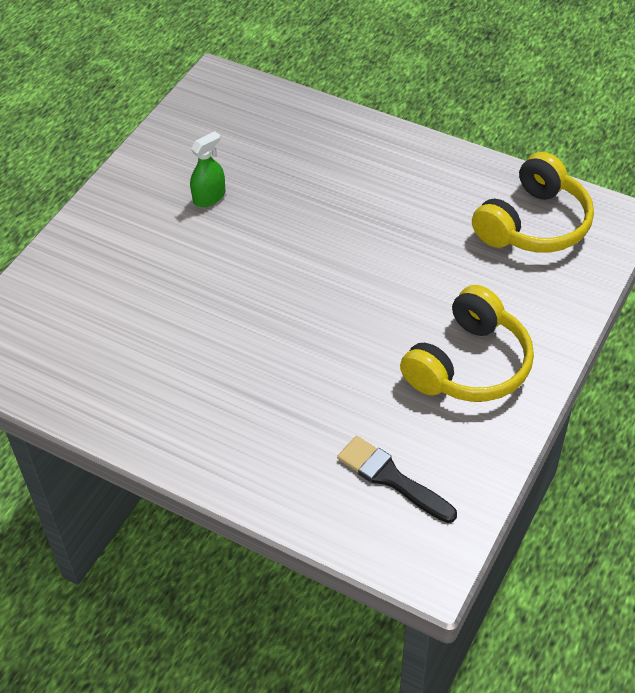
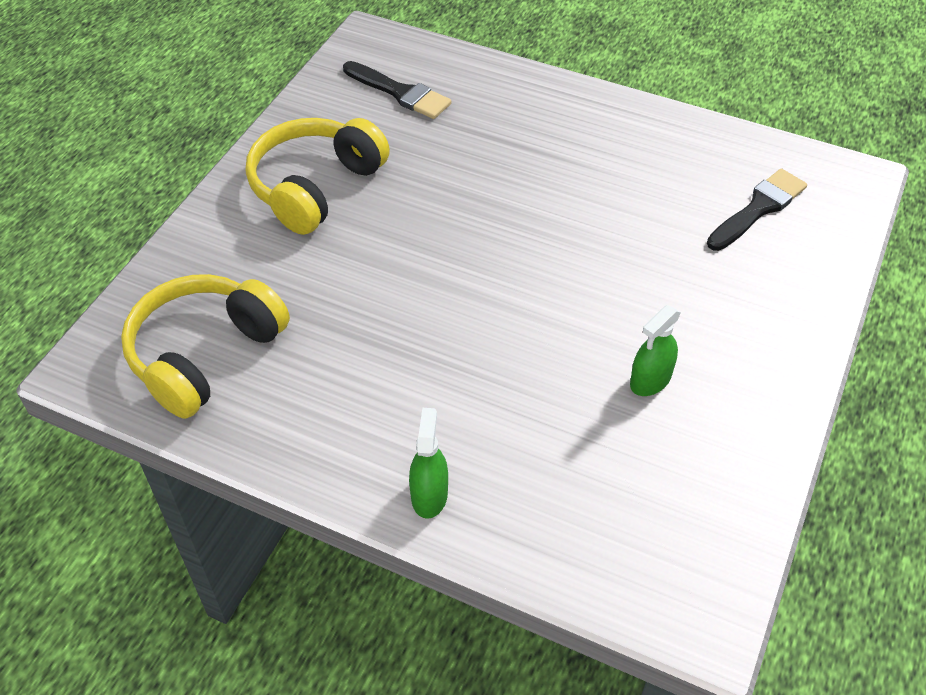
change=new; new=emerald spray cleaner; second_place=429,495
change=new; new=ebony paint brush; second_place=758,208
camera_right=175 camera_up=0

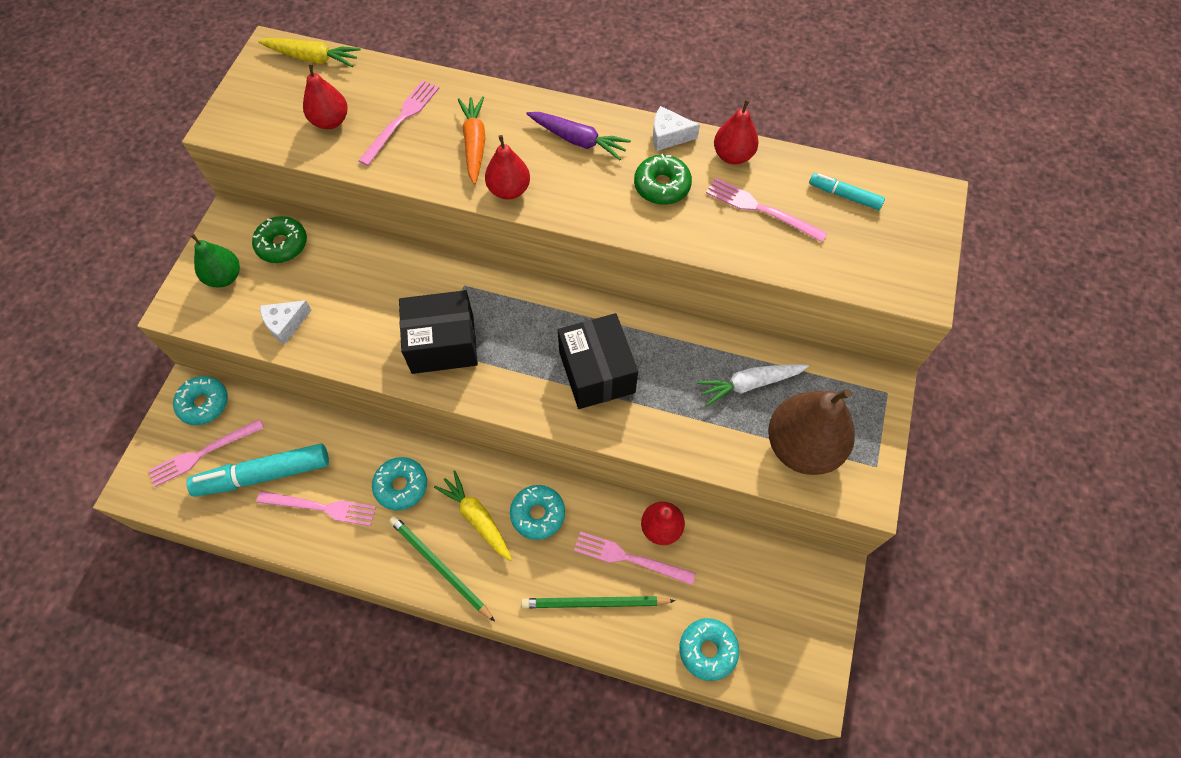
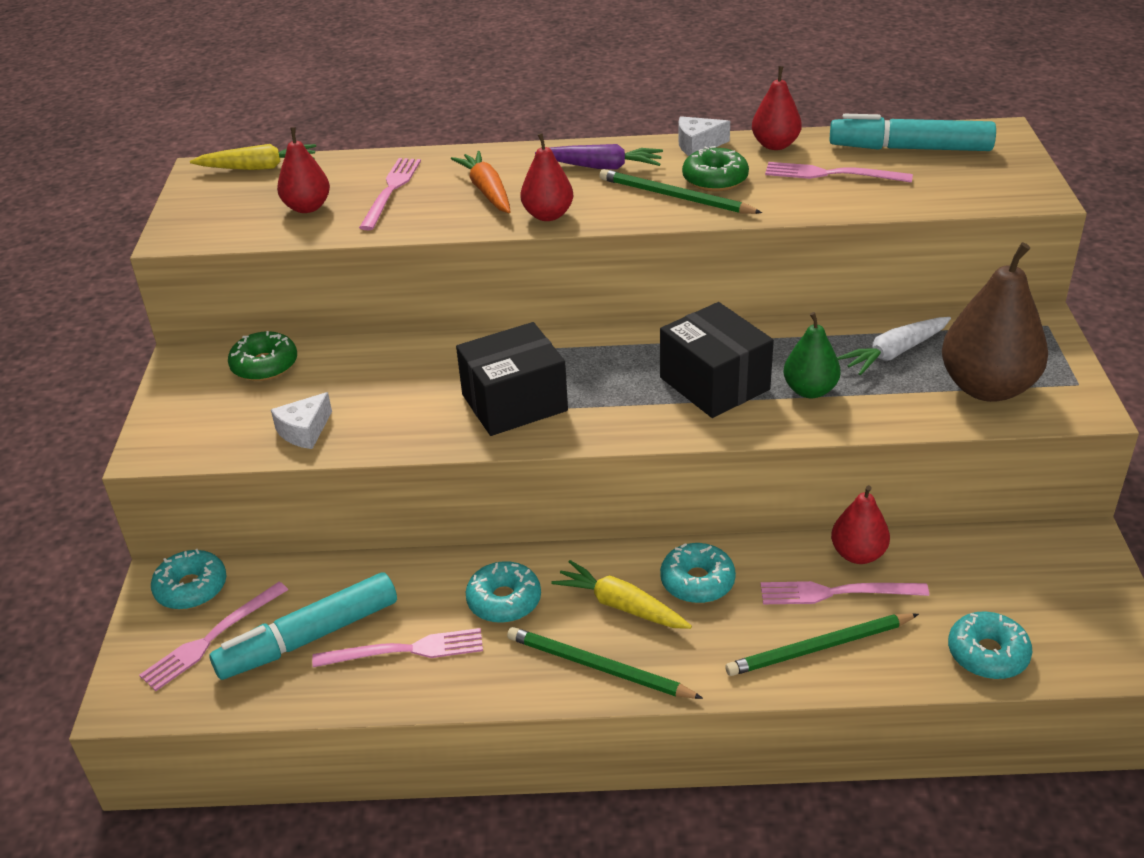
change=new; new=emerald pencil; second_place=675,197
change=shifted; old=emerald pear; first_place=225,277; second_place=810,390
change=scaled; old=aqua felt pen; first_place=844,195; second_place=910,148; factor=1.91
camera_right=-15 camera_up=-25

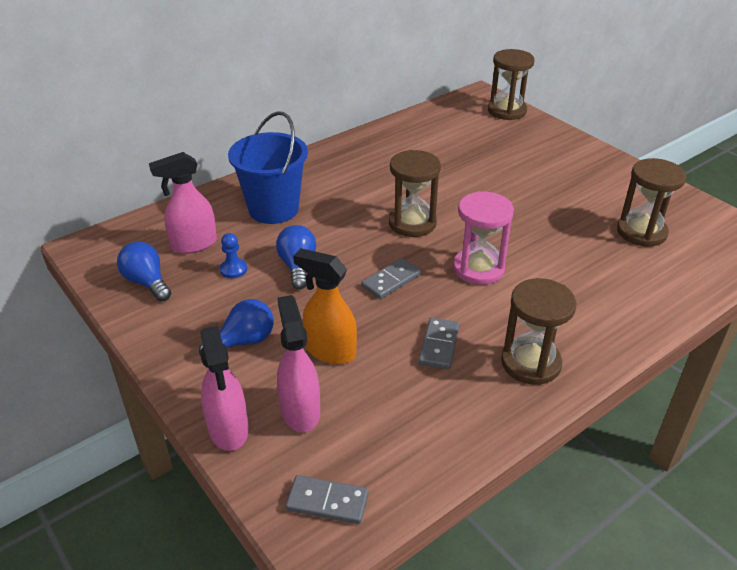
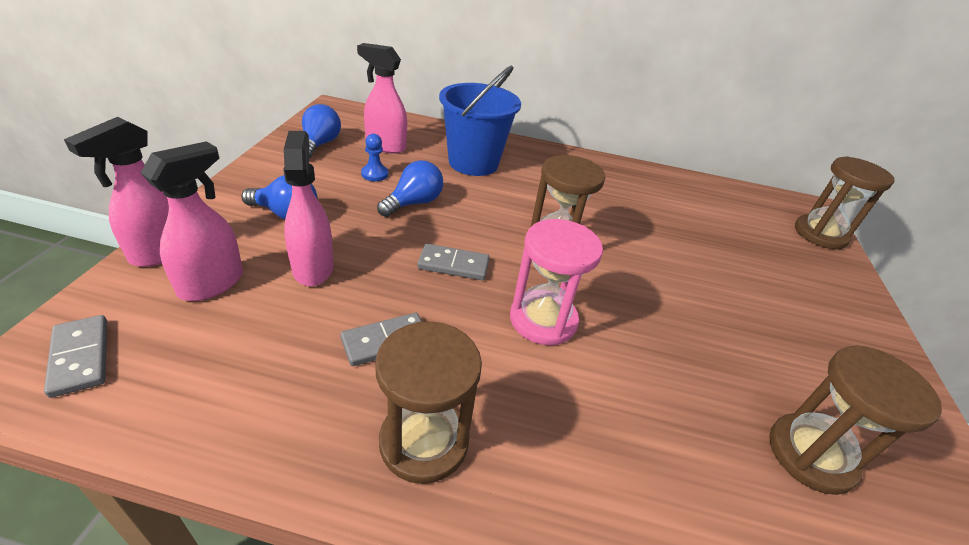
change=repainted; old=orange-coloured spray cleaner; new=rosy spray cleaner; first_place=330,351; second_place=313,267
camera_right=45 camera_up=0

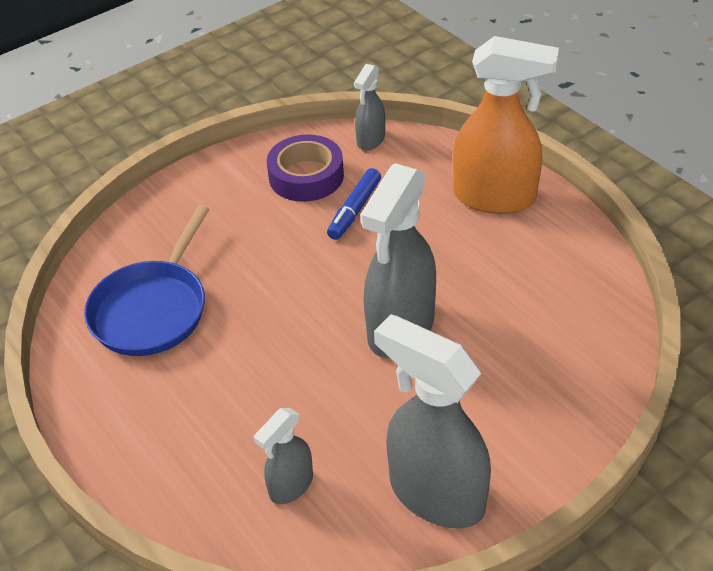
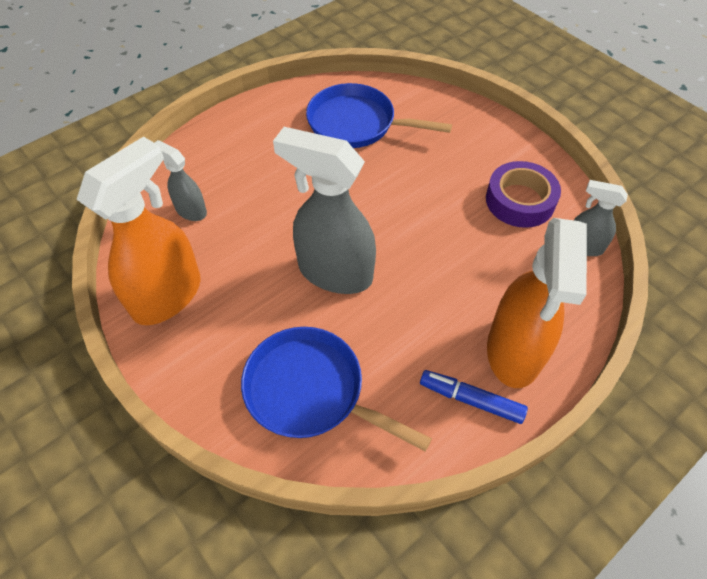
change=repainted; old=grey spray cleaner; new=orange-coloured spray cleaner; first_place=435,494; second_place=168,295
change=new; new=cobalt skillet; second_place=310,391
change=shifted; old=cobalt felt pen; first_place=355,210; second_place=471,400
camera_right=85 camera_up=10

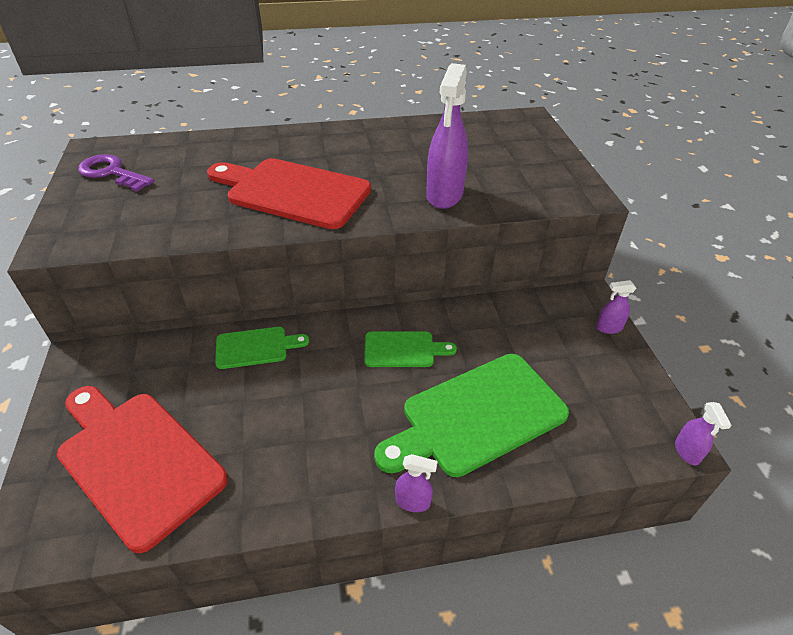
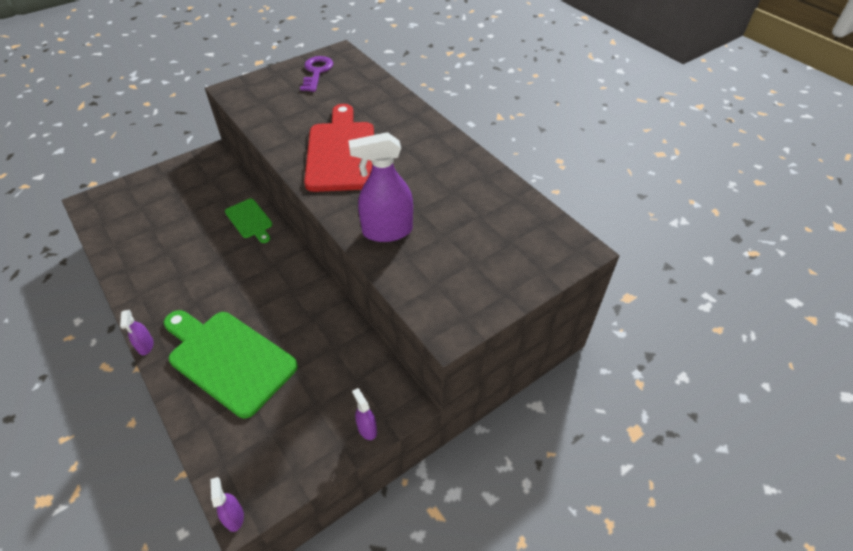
change=rotated; old=violet spray cleaner; first_place=687,452; second_place=234,516; degrees=105
change=gone; old=scarlet bread board; first_place=137,460
change=gone; old=emerald bread board; first_place=403,350
camera_right=65 camera_up=5

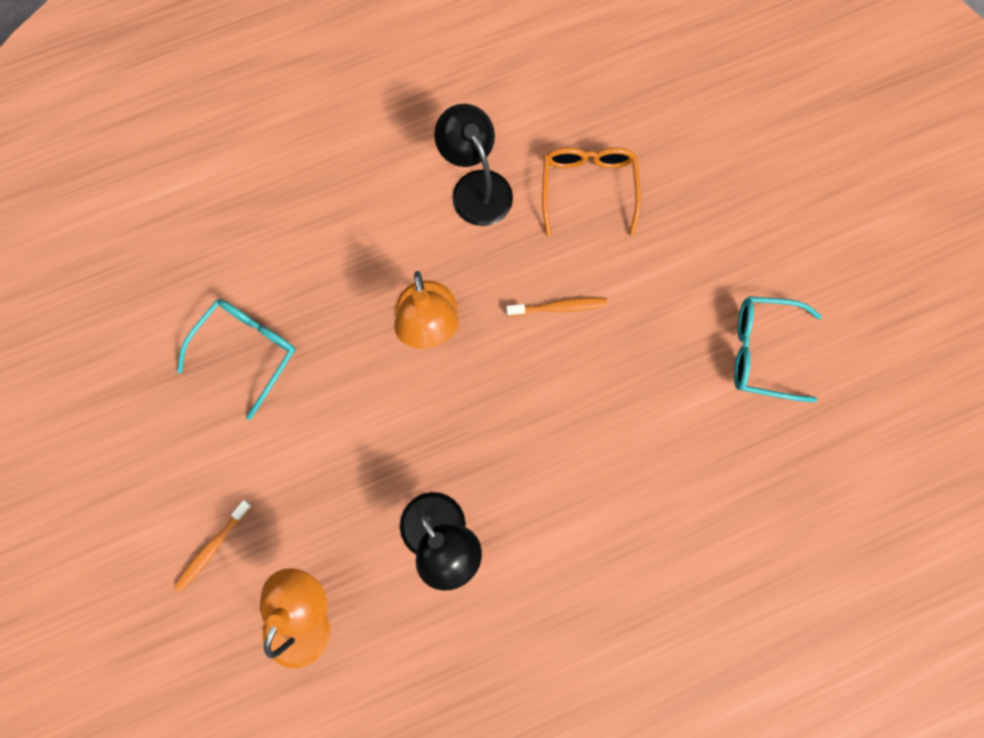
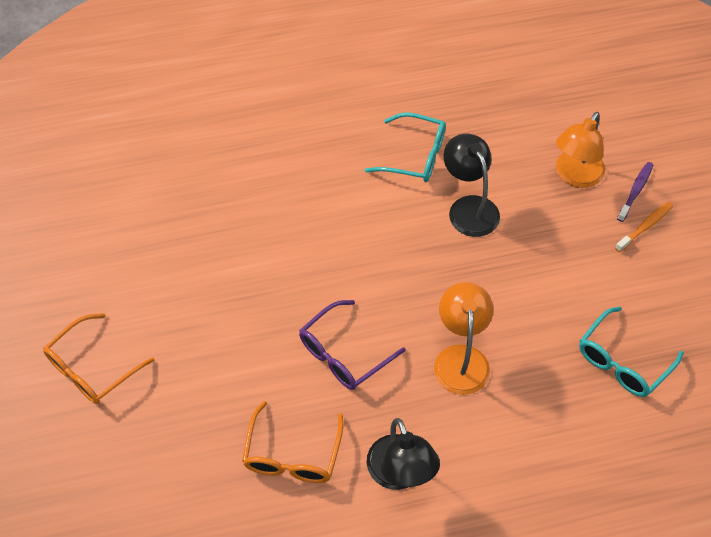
change=new; new=orange-coloured eyeglasses; second_place=92,368
change=swapped; old=orange-coloured tooth brush; new=violet eyeglasses; first_place=559,307; second_place=344,354
change=shifted; old=aqua eyeglasses; first_place=763,351; second_place=415,156
change=new; new=violet tooth brush; second_place=635,191
camera_right=-170 camera_up=-20

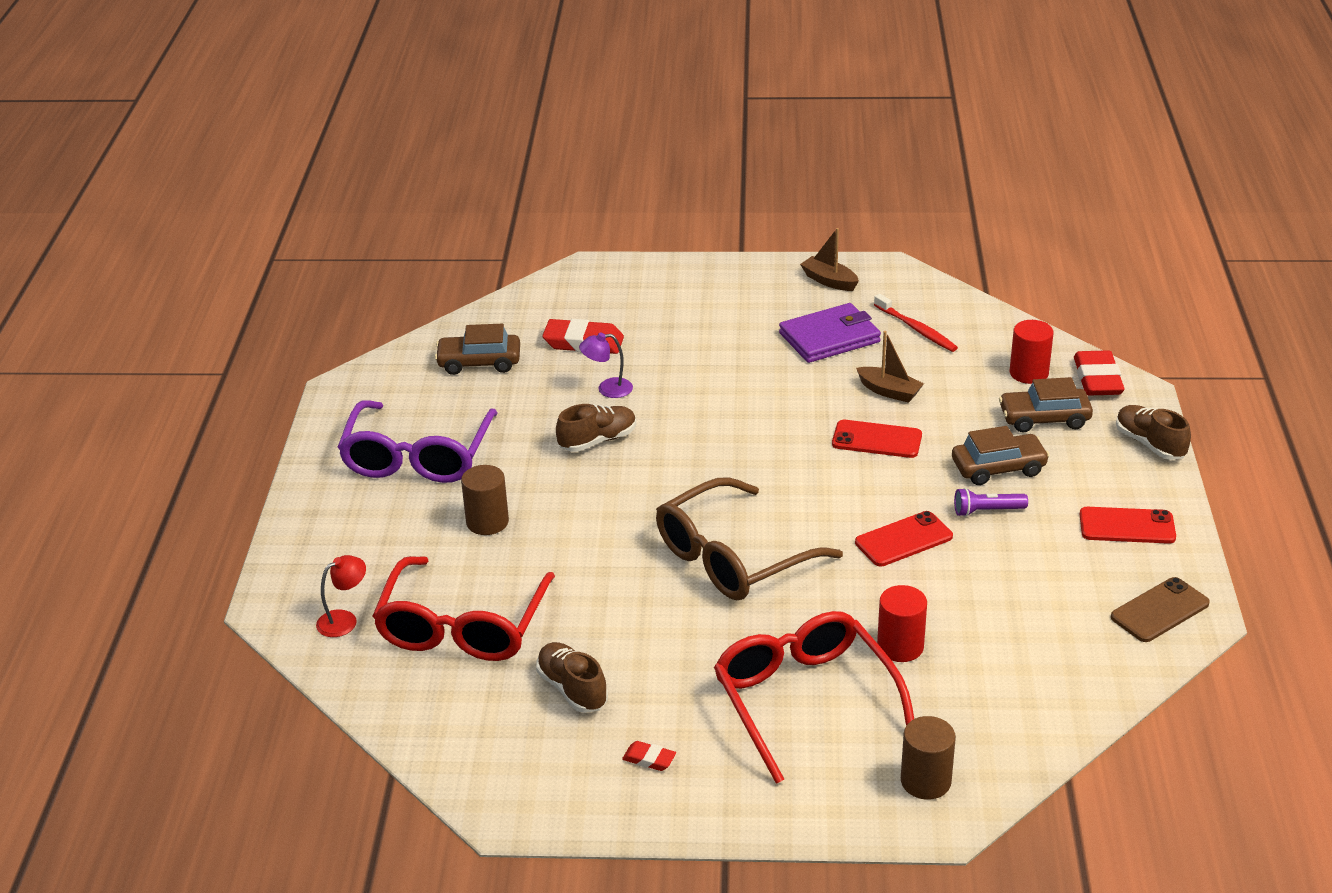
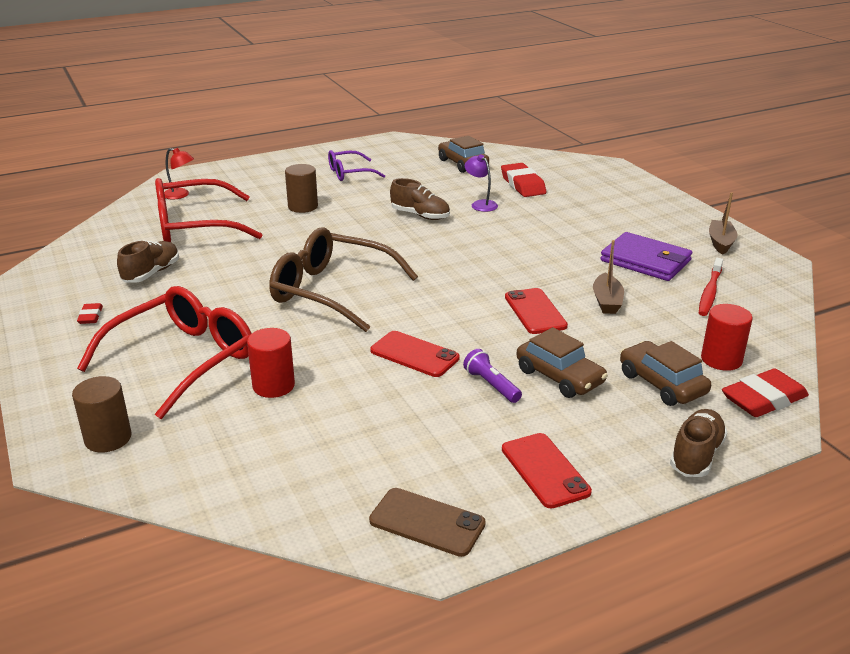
change=scaled; old=violet eyeglasses; first_place=418,457; second_place=349,173; factor=0.55
camera_right=60 camera_up=-5

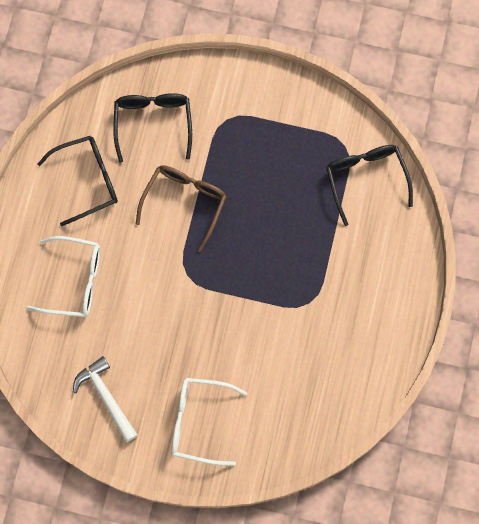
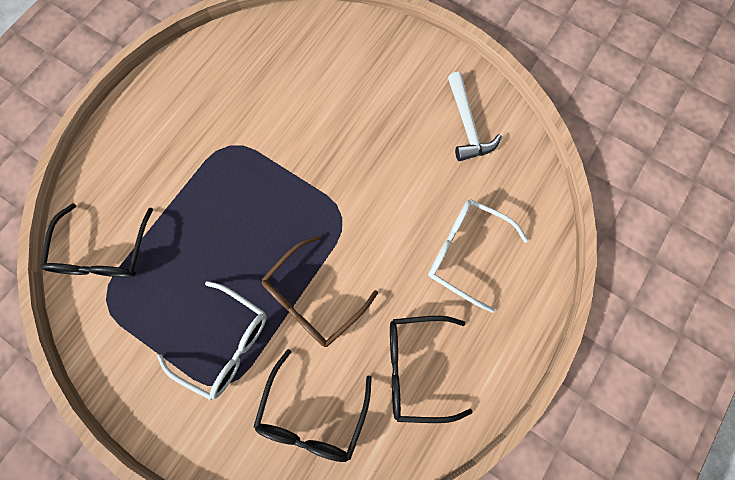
change=shifted; old=snow-white eyeglasses; first_place=198,422; second_place=226,344
camera_right=-160 camera_up=0

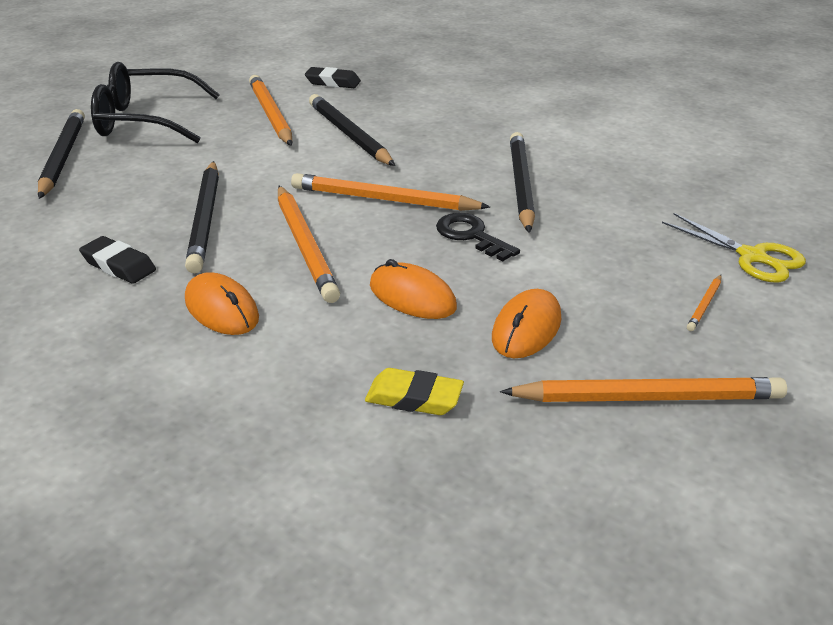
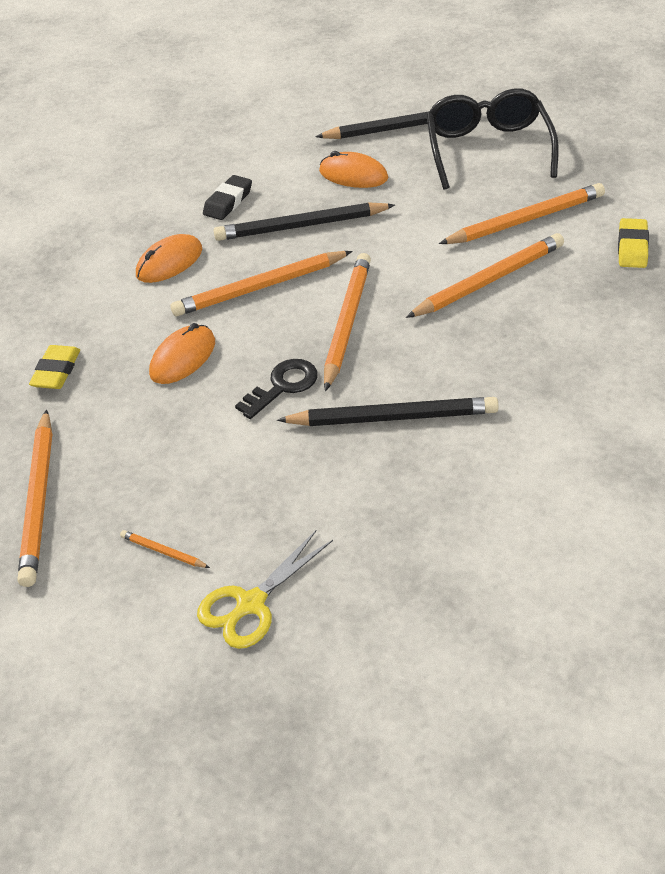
change=shifted; old=orange-coloured mouse; first_place=526,328; second_place=353,175
change=repainted; old=ebony pencil; new=orange-coloured pencil; first_place=349,134; second_place=489,280
change=repainted; old=ebony pencil eraser; new=yellow pencil eraser; first_place=333,82; second_place=632,247
camera_right=90 camera_up=10

